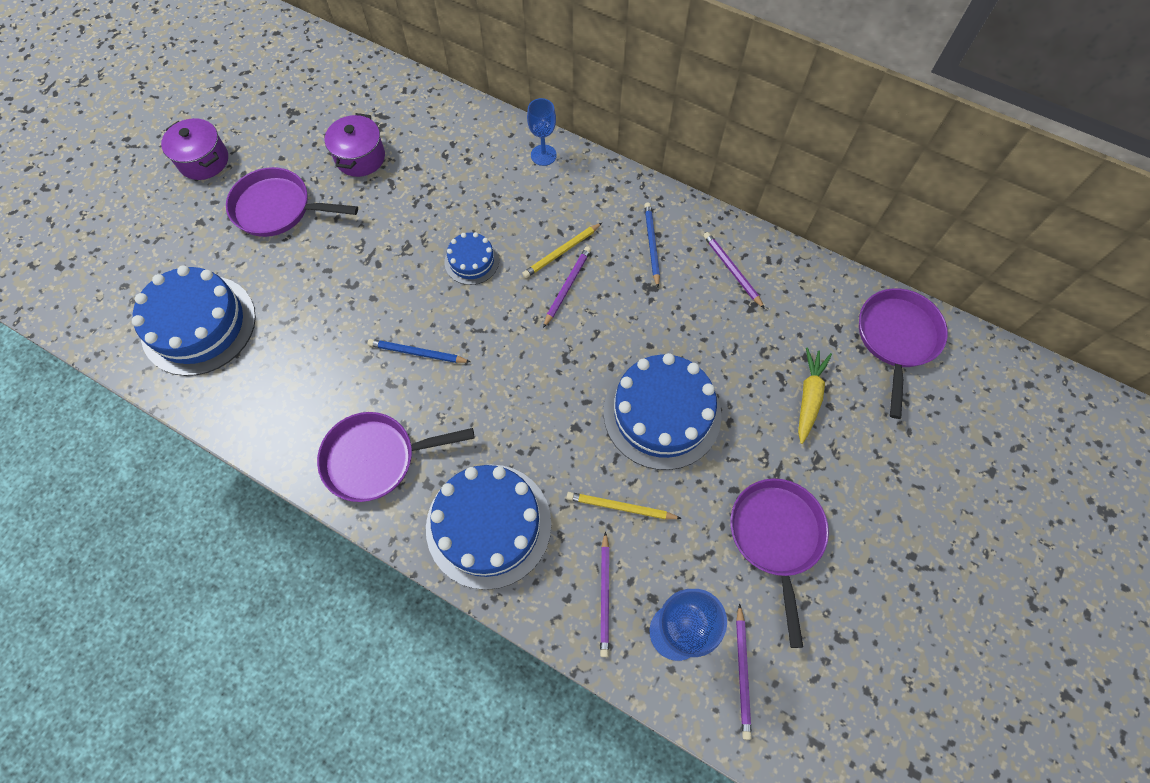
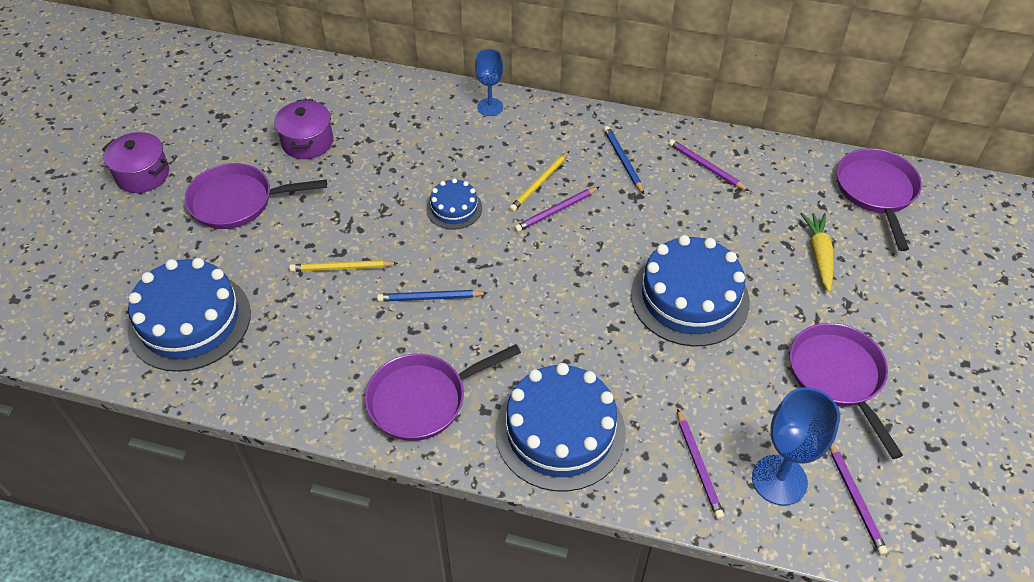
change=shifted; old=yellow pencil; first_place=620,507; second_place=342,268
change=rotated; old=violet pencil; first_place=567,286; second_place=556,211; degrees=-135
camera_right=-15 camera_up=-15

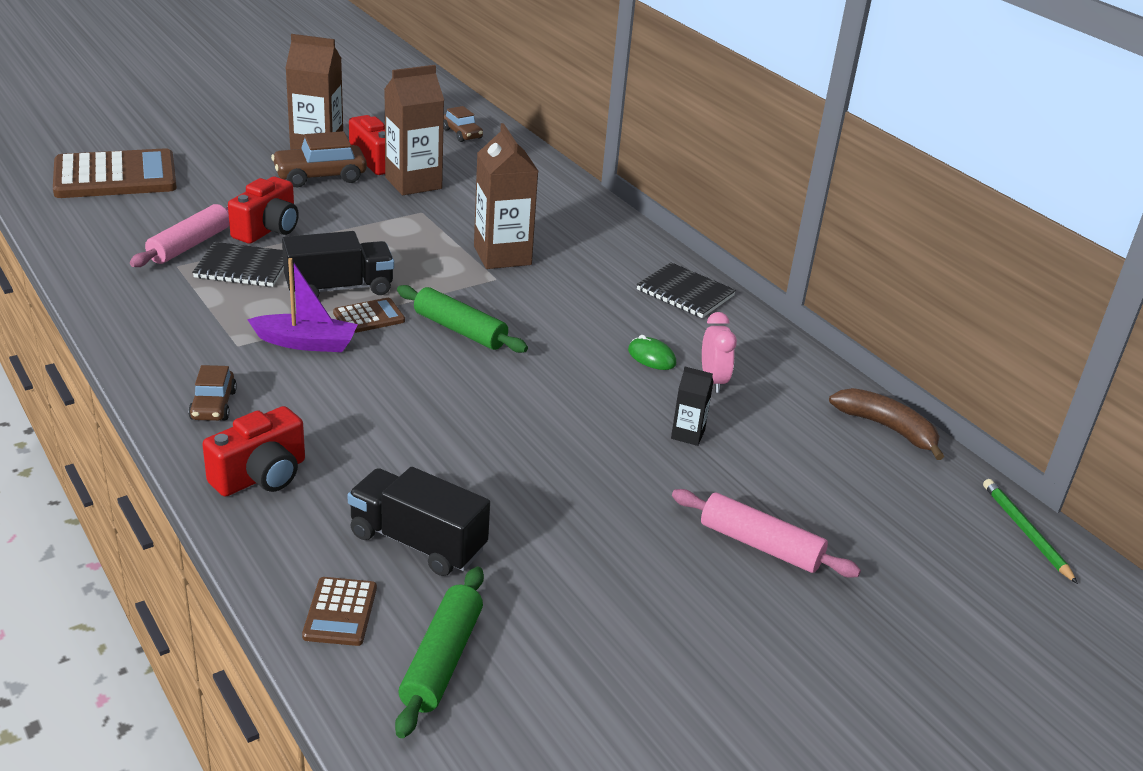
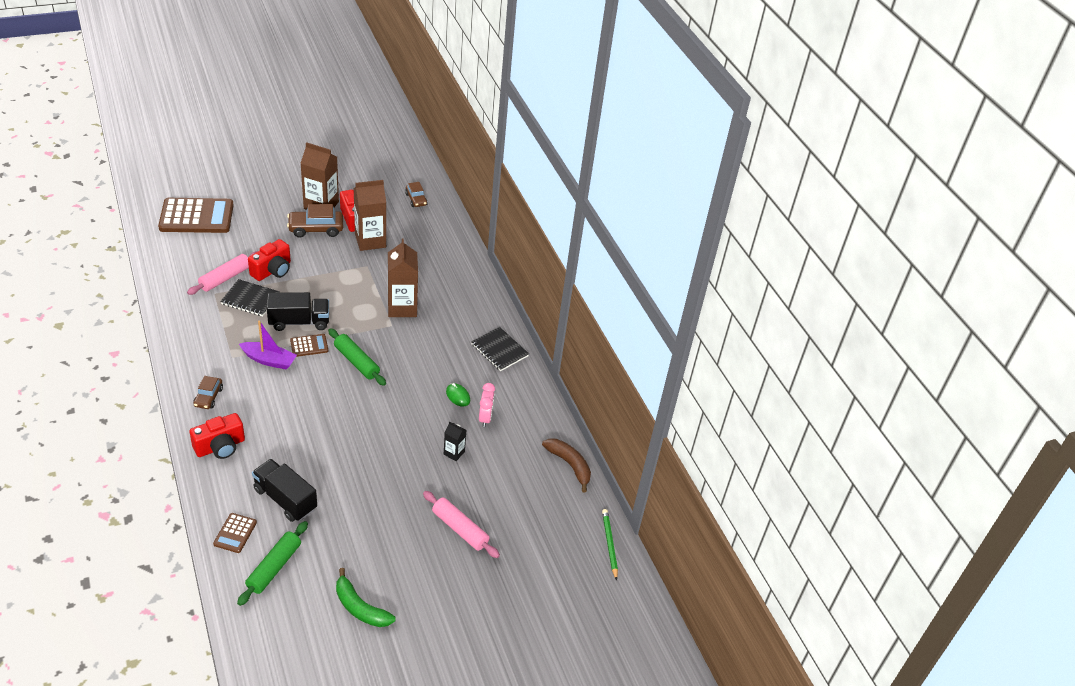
change=new; new=emerald toy banana; second_place=360,607
camera_right=10 camera_up=10

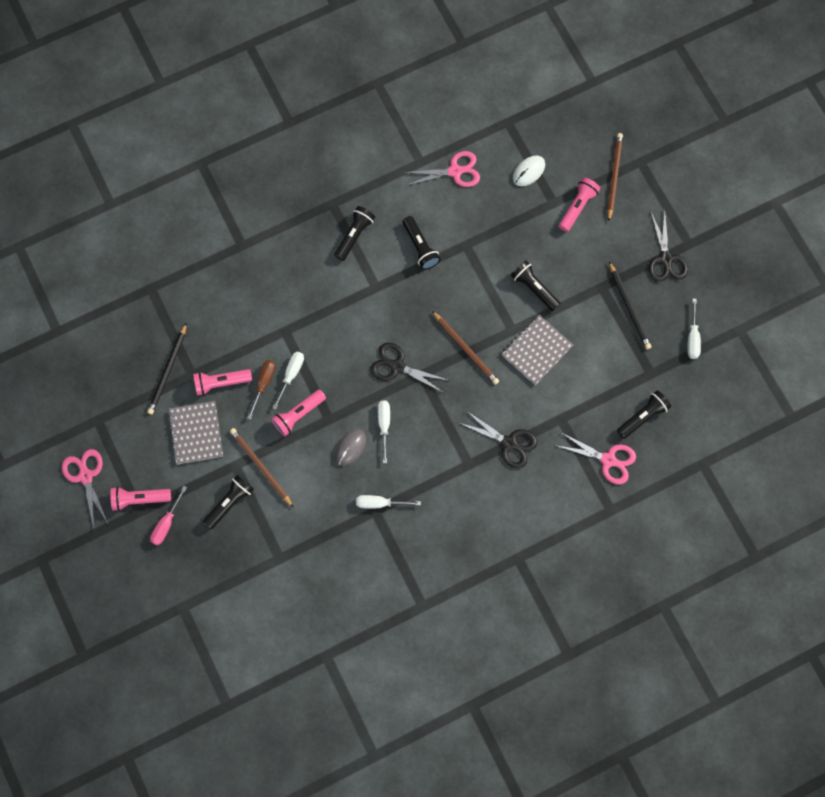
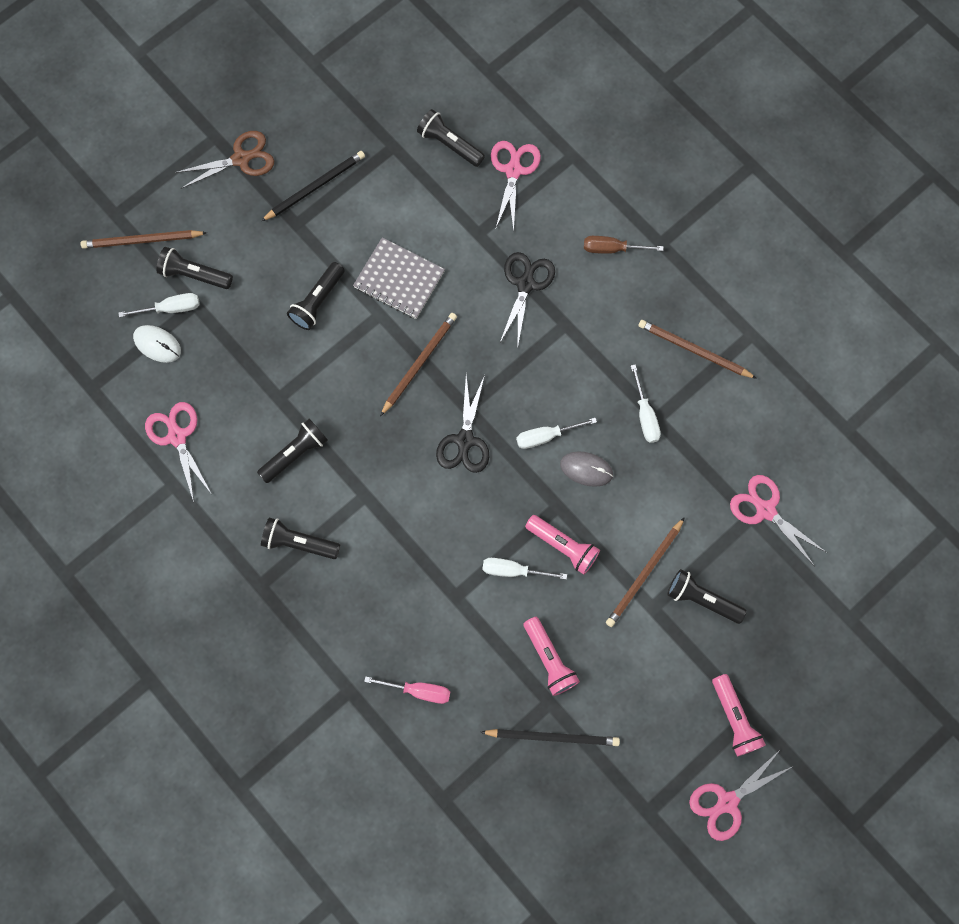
change=shifted; old=snow-white screwdriver; first_place=692,338; second_place=171,308
change=repainted; old=rosy flashlight; new=ebony flashlight; first_place=577,207; second_place=194,274
change=repainted; old=ebony pair of scissors; new=brown pair of scissors; first_place=665,259; second_place=241,159
change=shifted; old=rosy screwdriver; first_place=166,523; second_place=419,690
change=shifted; old=brown screwdriver; first_place=263,384; second_place=612,249
change=new; new=brown pencil; second_place=694,350
change=new; new=rosy pair of scissors; second_place=765,510
change=gone; old=grey notebook; first_place=196,433
camera_right=-105 camera_up=0

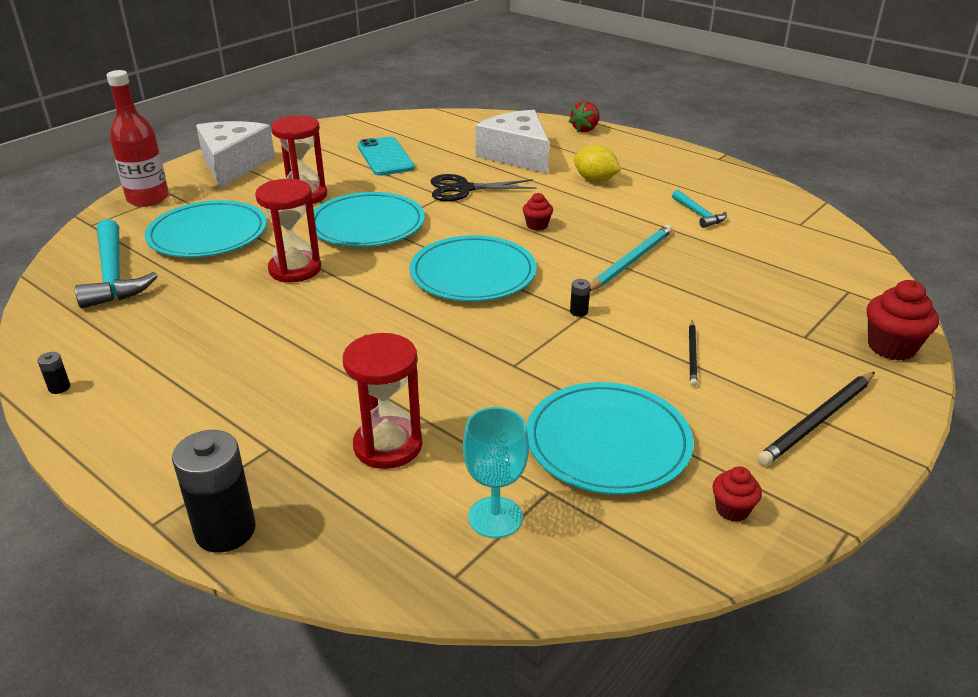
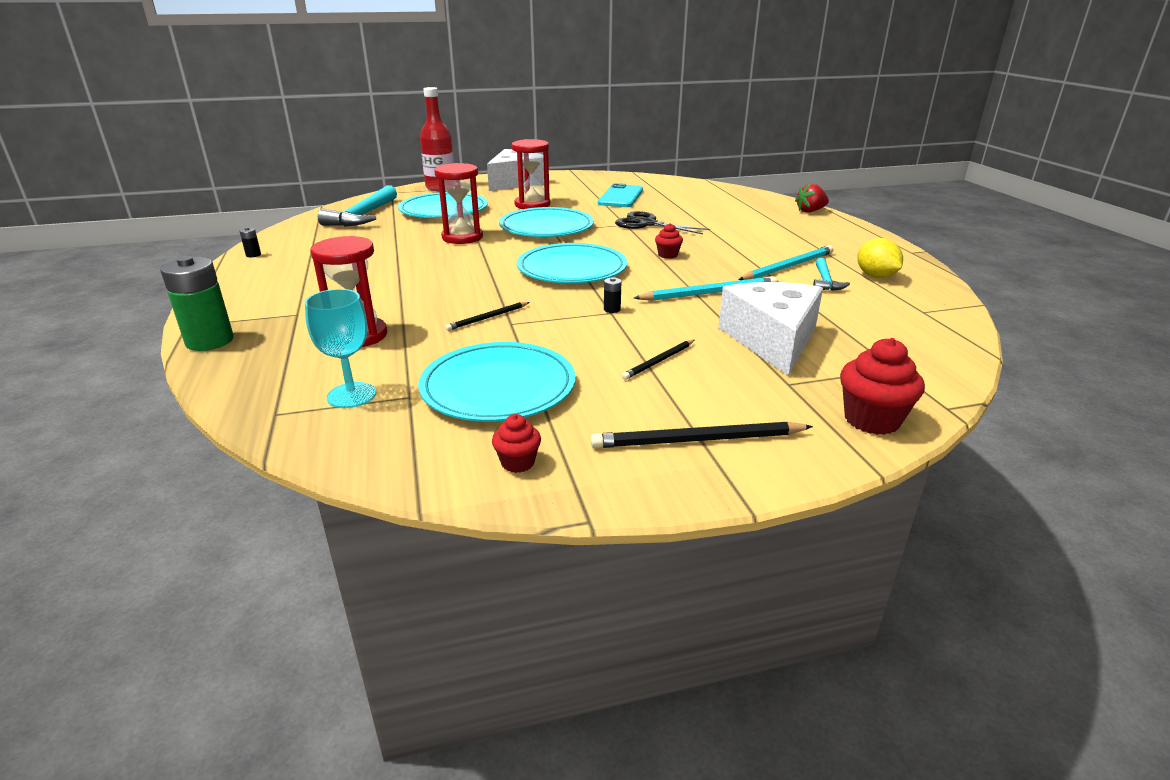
change=repainted; old=ebony AA battery; new=emerald AA battery; first_place=225,530; second_place=210,341
change=new; new=ebony pencil; second_place=487,318
change=shifted; old=snow-white cheese; first_place=517,155; second_place=772,340
change=new; new=aqua pencil; second_place=788,267
change=shifted; old=yellow citrus fruit; first_place=595,180; second_place=875,276
camera_right=35 camera_up=-5

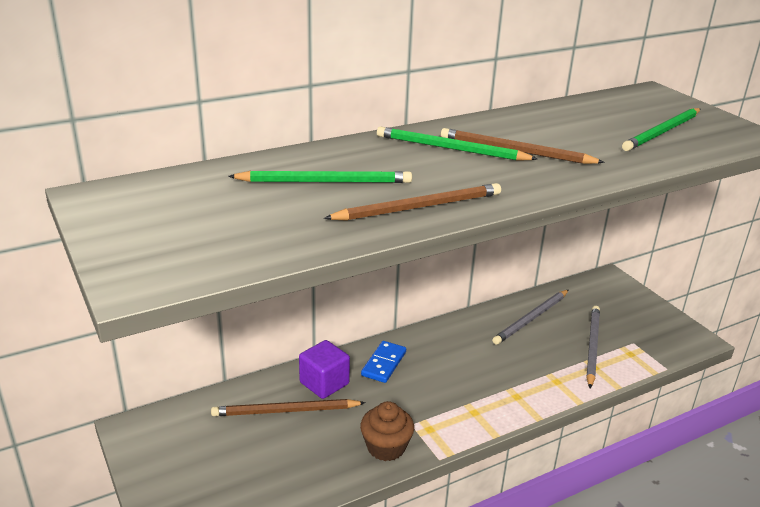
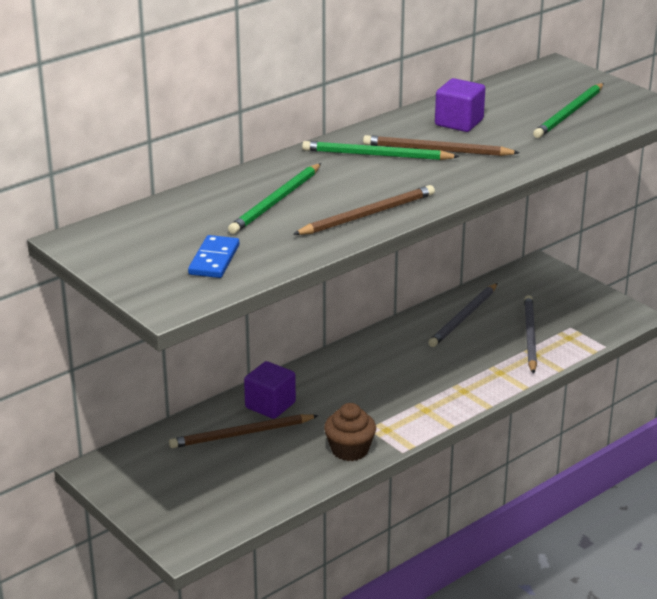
change=shifted; old=cobalt domino tile; first_place=383,363; second_place=214,260
change=rotated; old=emerald pencil; first_place=325,182; second_place=275,202; degrees=135
change=new; new=violet solid cube; second_place=459,122
camera_right=-10 camera_up=0

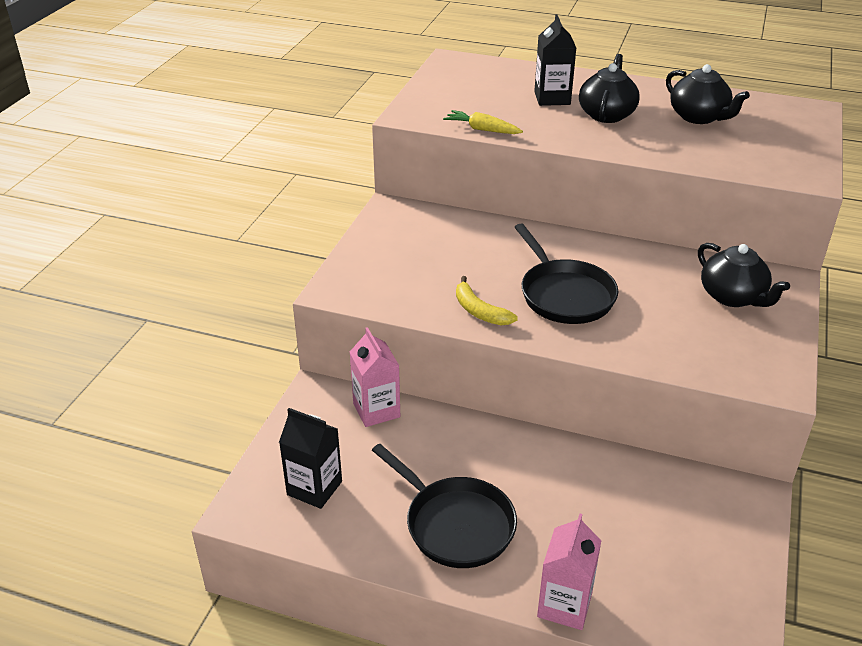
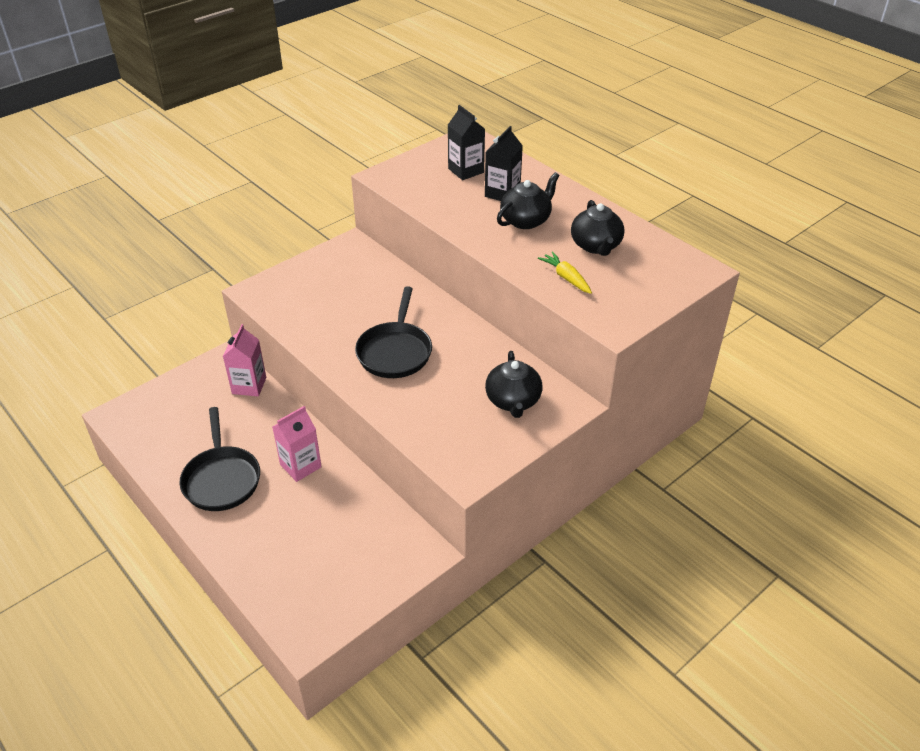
change=shifted; old=rosy milk carton; first_place=564,605; second_place=300,466
change=shifted; old=ebony milk carton; first_place=314,488; second_place=466,171
change=shifted; old=yellow carrot; first_place=482,129; second_place=566,278
change=gone; old=yellow toy banana; first_place=479,311
camera_right=30 camera_up=5

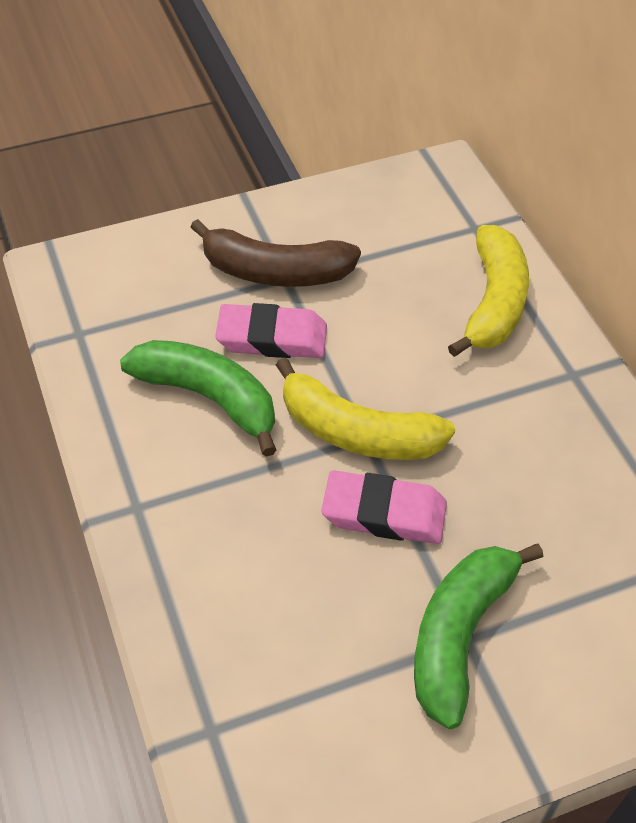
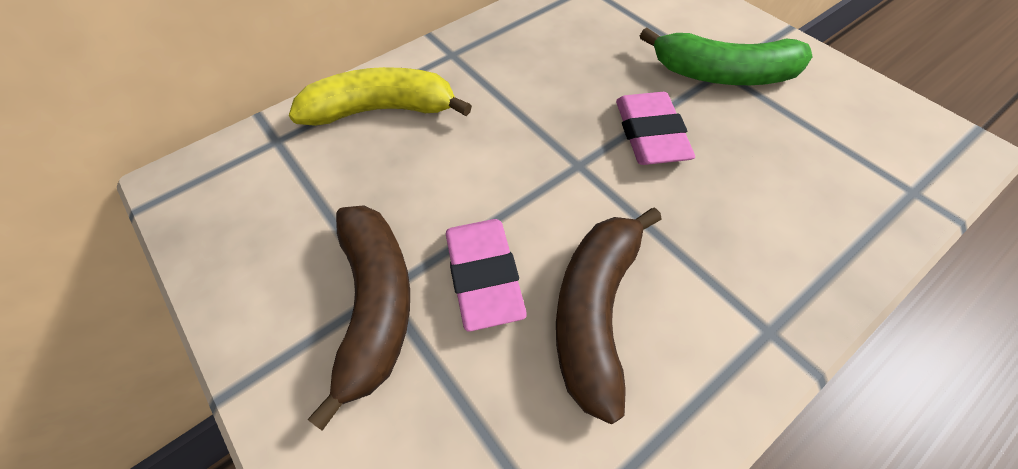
change=repainted; old=emerald toy banana; new=brown toy banana; first_place=209,398; second_place=595,311
change=gone; old=yellow toy banana; first_place=357,432
camera_right=-105 camera_up=5

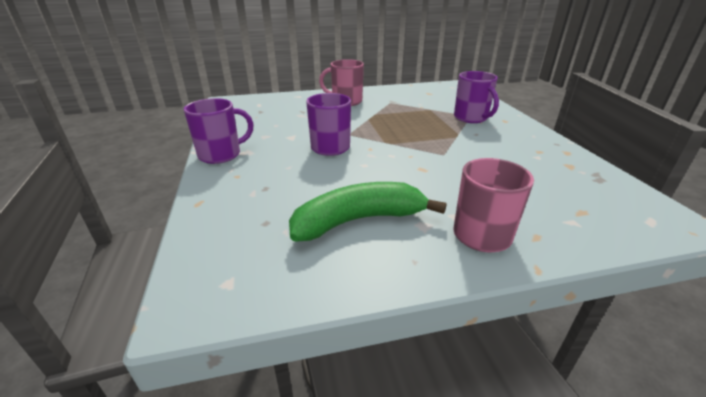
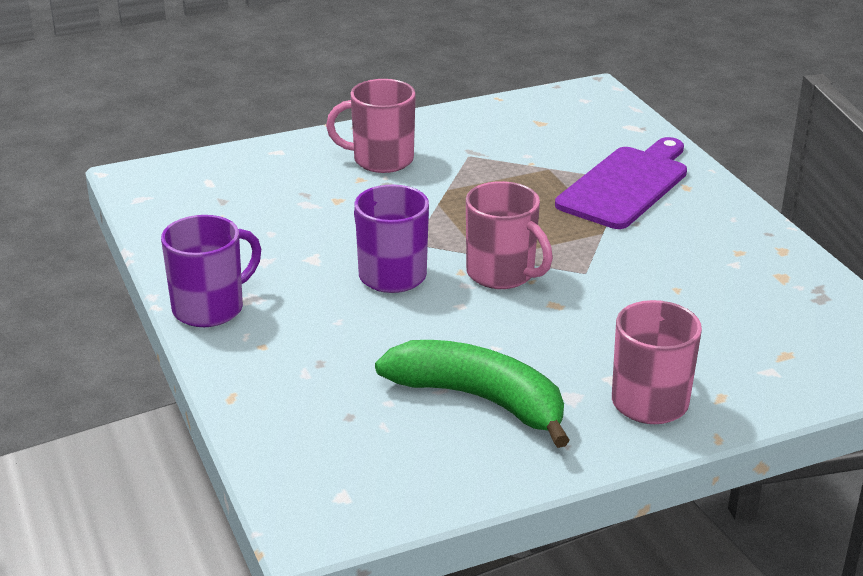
change=rotated; old=emerald toy banana; first_place=358,220; second_place=479,399; degrees=60
change=new; new=rosy tea mug; second_place=502,274
change=swapped; old=violet tea mug; new=violet bread board; first_place=471,118; second_place=626,185
camera_right=-10 camera_up=0

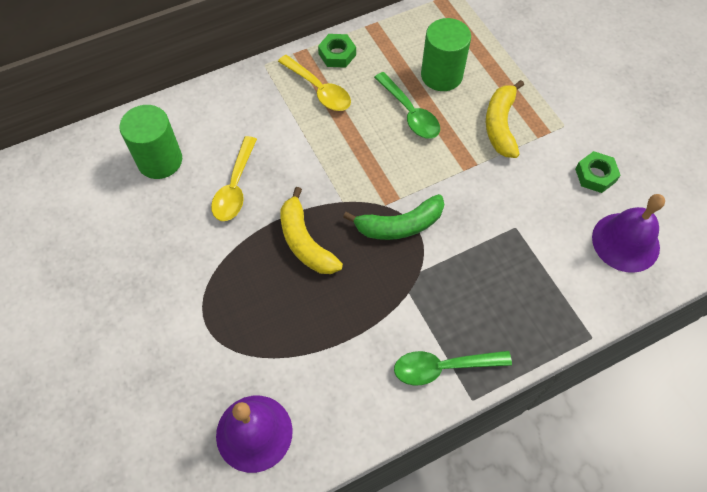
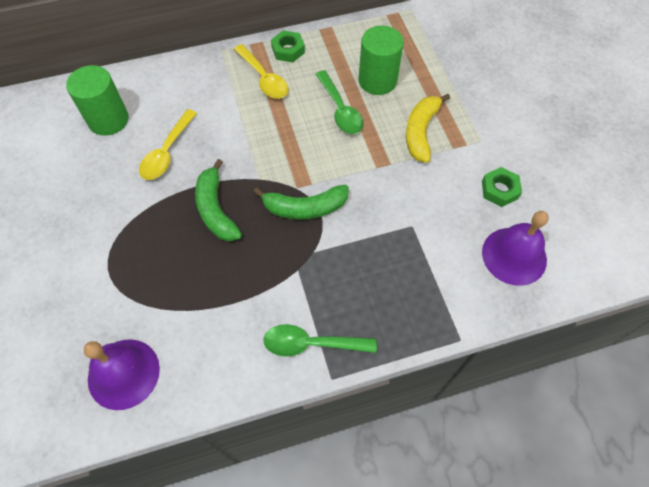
change=repainted; old=yellow toy banana; new=emerald toy banana; first_place=305,242; second_place=216,209
camera_right=10 camera_up=0

